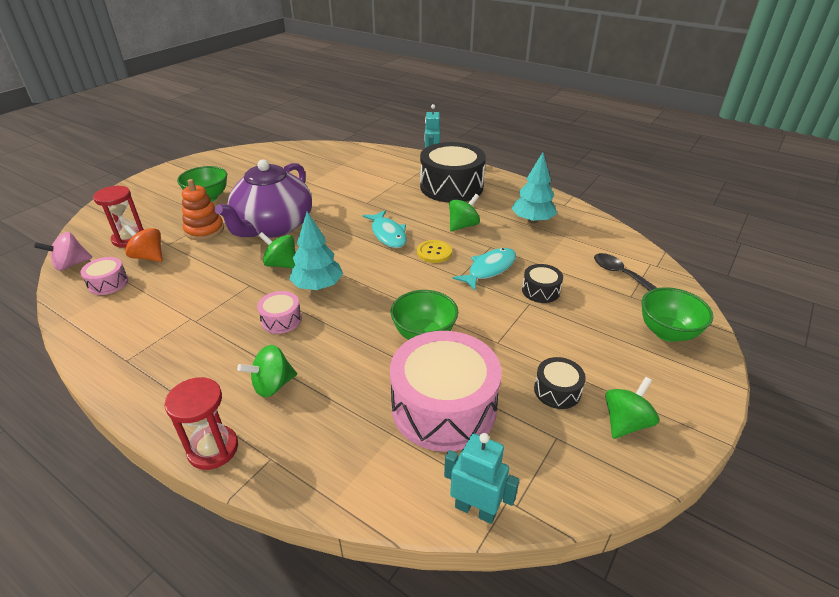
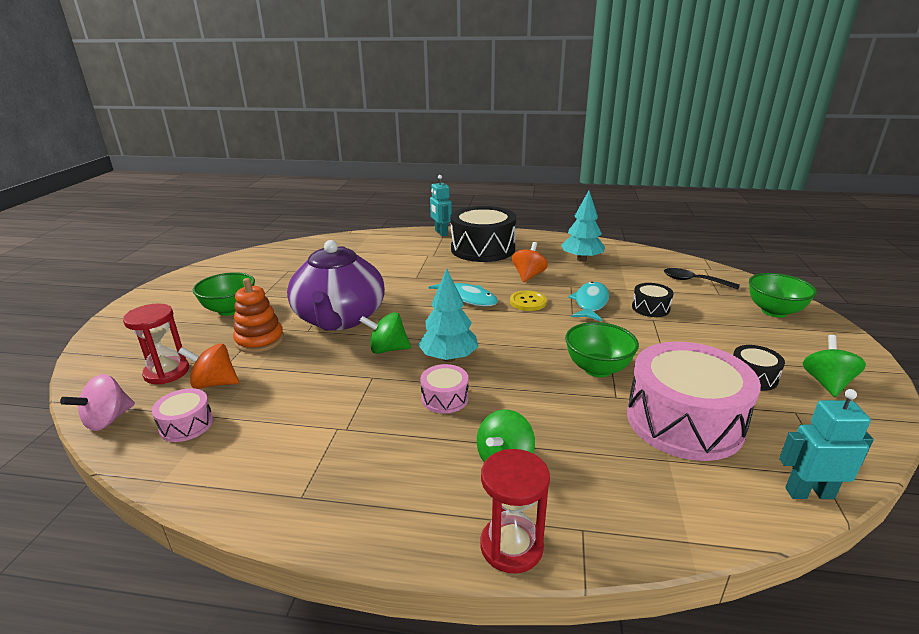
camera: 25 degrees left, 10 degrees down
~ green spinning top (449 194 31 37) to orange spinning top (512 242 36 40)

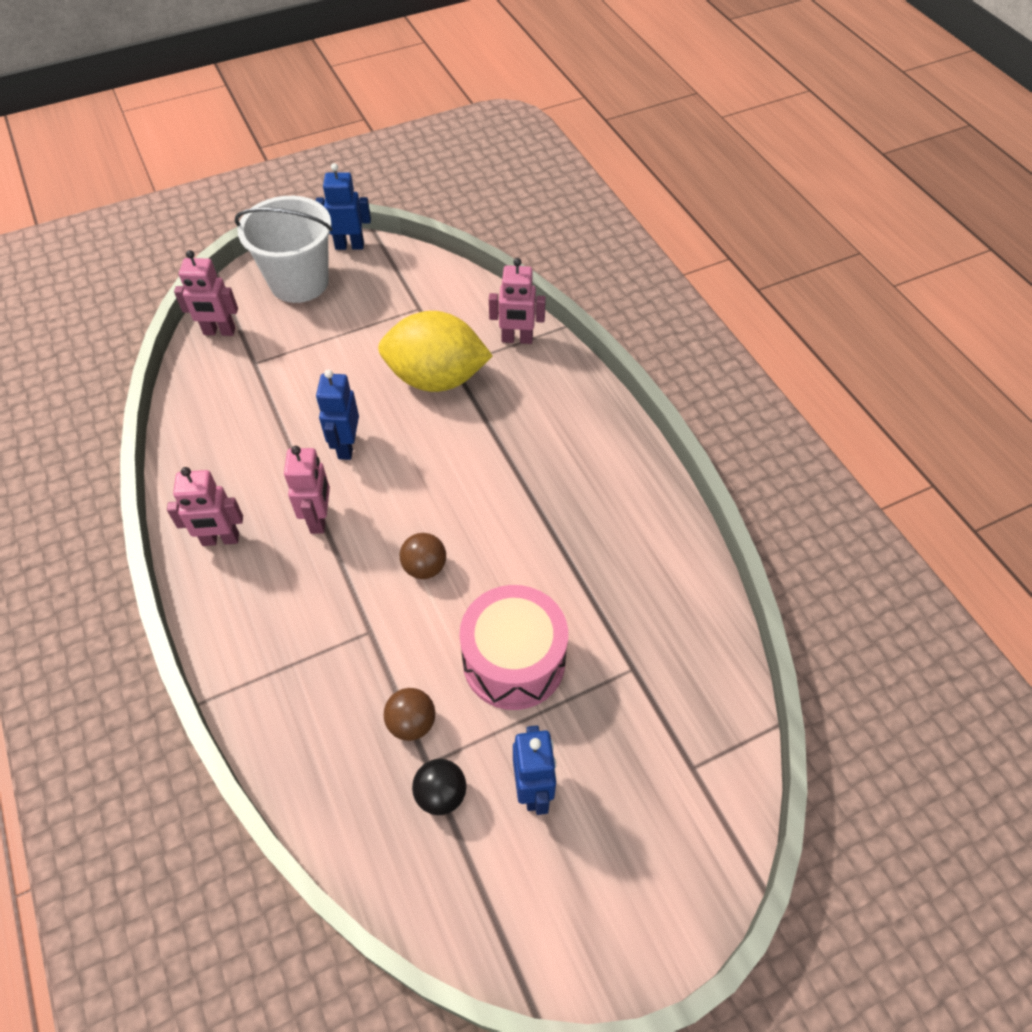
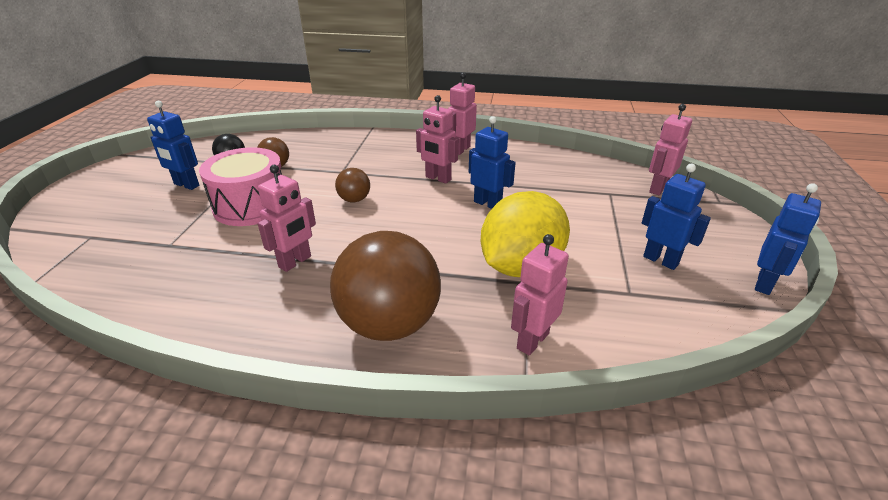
camera: 125 degrees right, 20 degrees down
- white bucket (235 196 98 107)
+ pink robot (258 165 58 107)
+ brown ball (330 231 111 110)
+ blue robot (642 164 69 106)

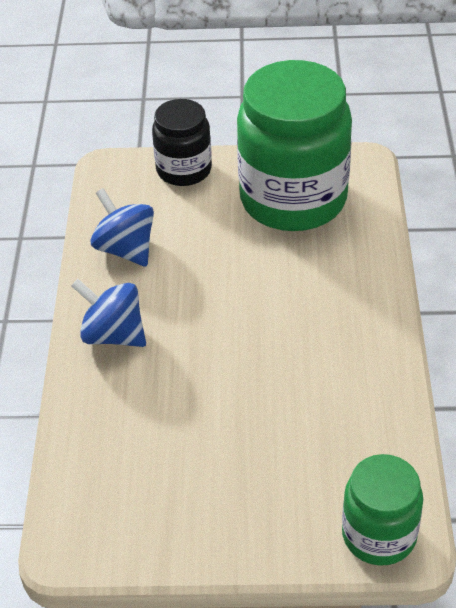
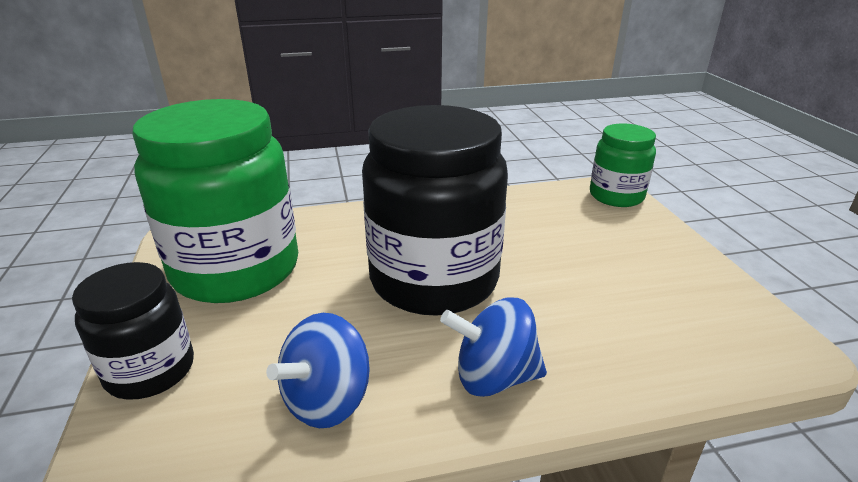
camera: 105 degrees left, 15 degrees down
~ blue spinning top (71 279 75 68) = (440 298 107 99) 75 degrees clockwise
+ black jar (362 105 146 211)

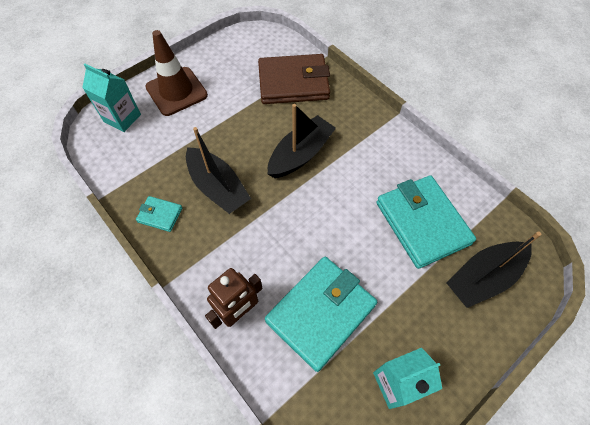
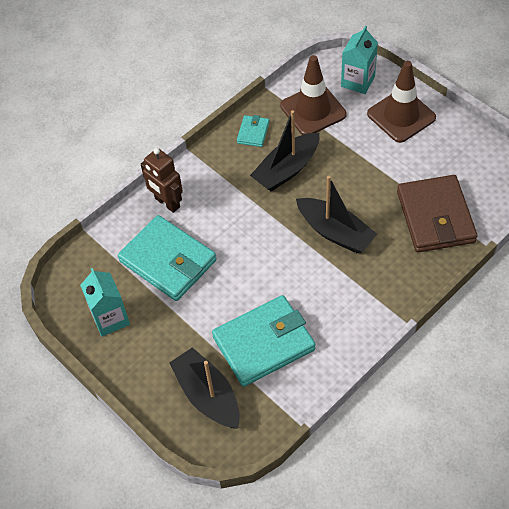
camera: 90 degrees right, 5 degrees down
+ brown traffic cone (280 55 67 80)

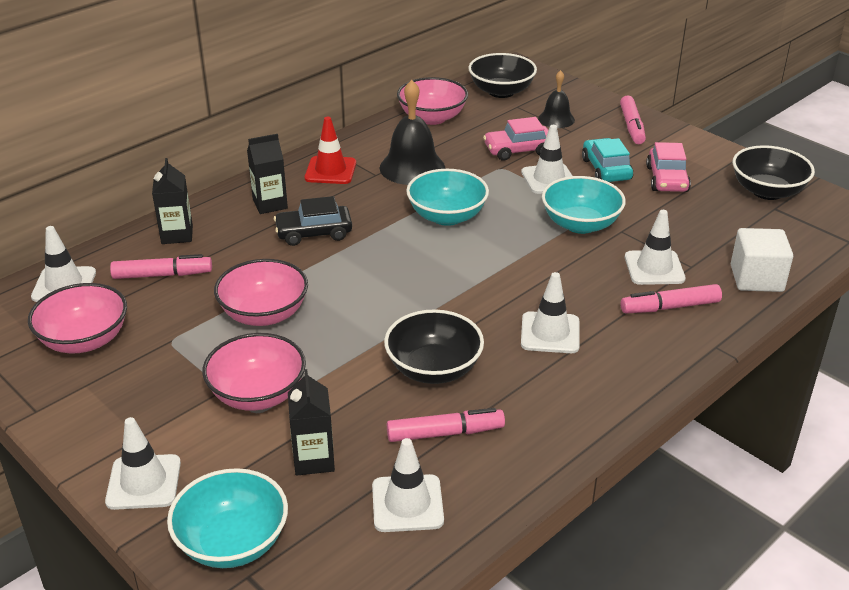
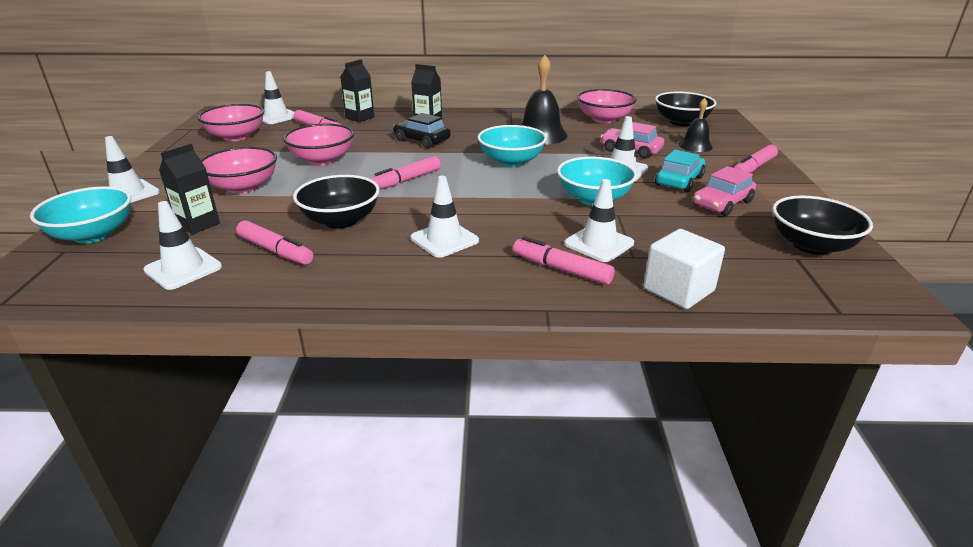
camera: 45 degrees right, 5 degrees down
- red traffic cone (305 117 51 67)
+ pink marker (370 156 71 34)

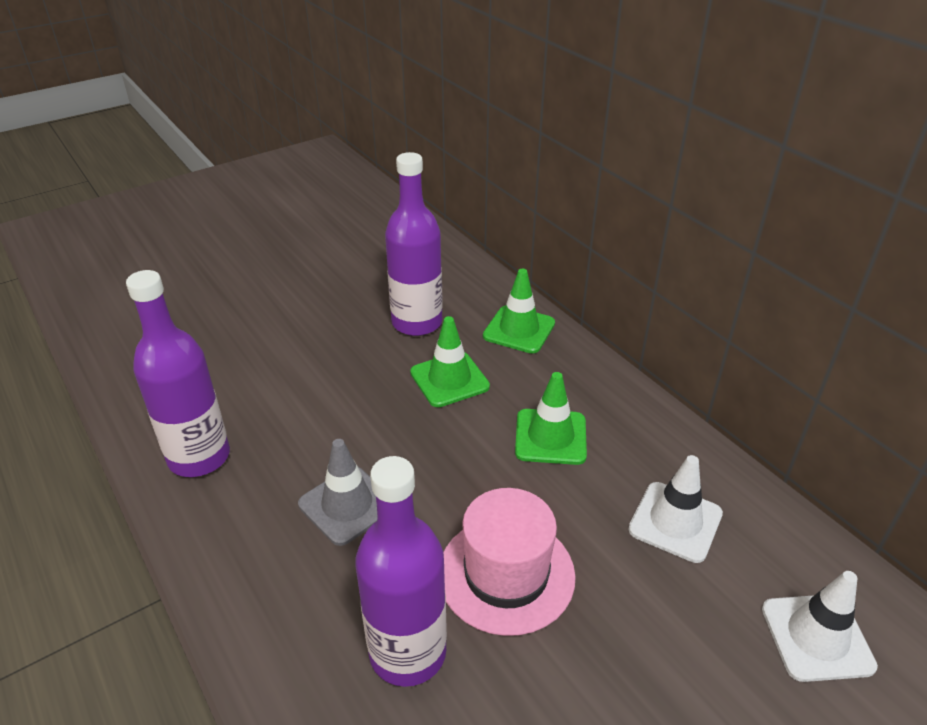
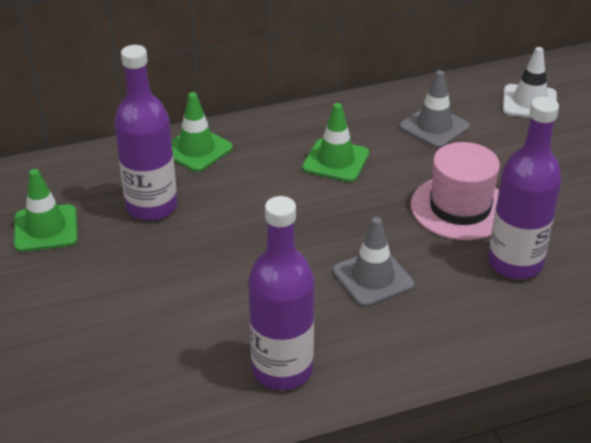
camera: 75 degrees left, 0 degrees up
~ green traffic cone (410 316 80 91) to (14 169 64 83)
~ white traffic cone (628 455 95 108) to grey traffic cone (399 70 71 78)

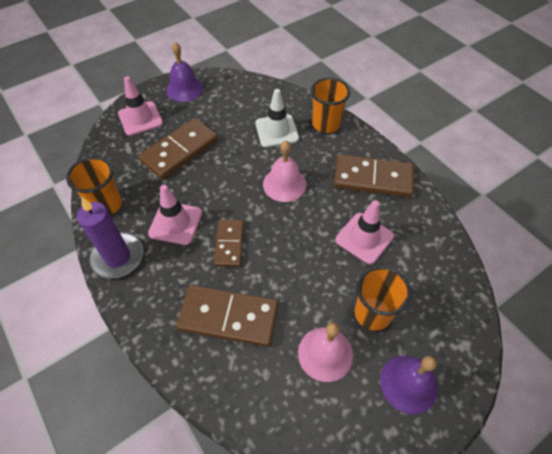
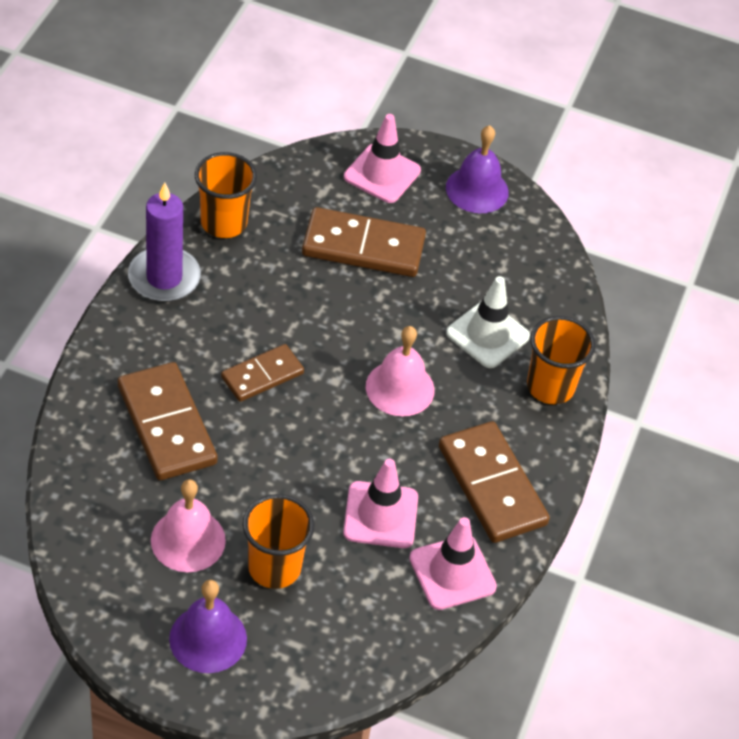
camera: 50 degrees right, 5 degrees down
~ pink traffic cone (148 185 54 60) to (409 517 88 93)

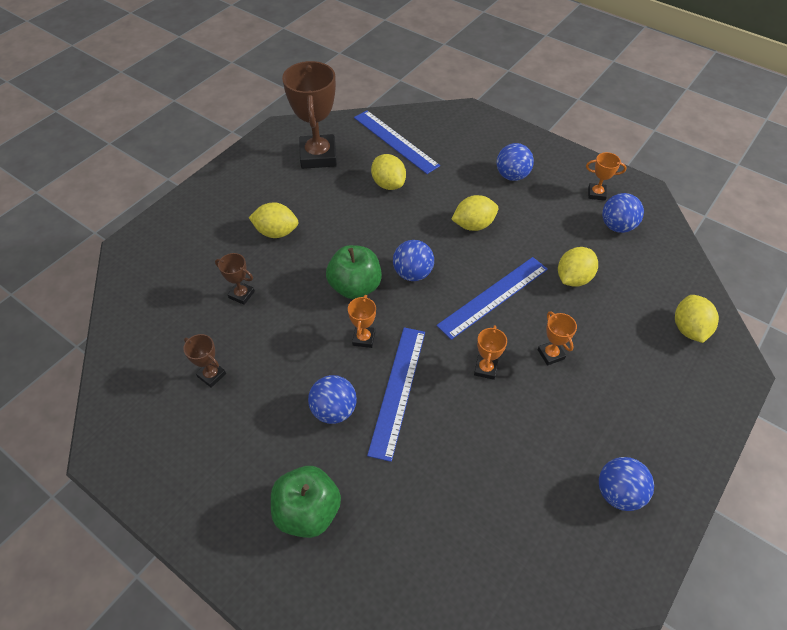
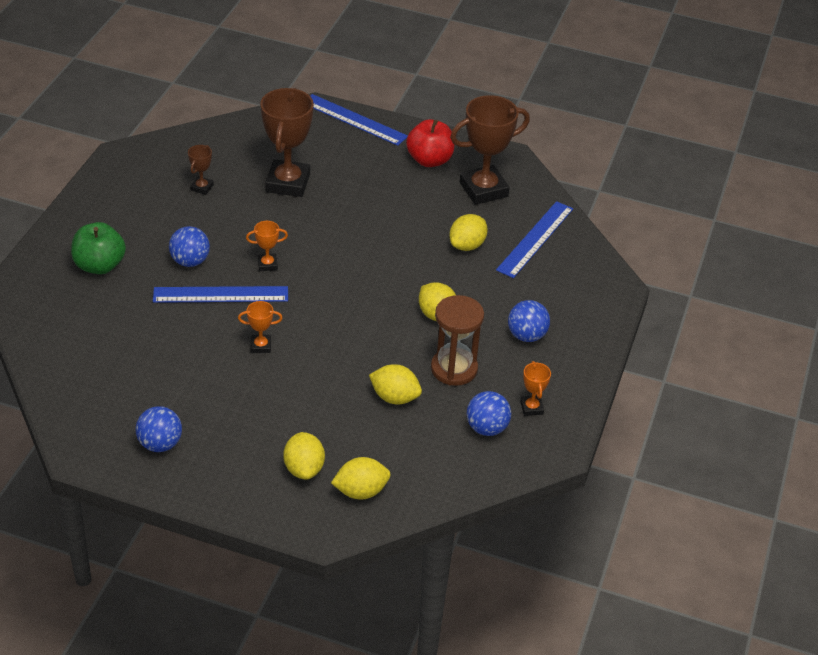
camera: 70 degrees right, 10 degrees down
~ brown trophy (215 253 40 52) = (260 88 54 109) x2.18
~ yellow lemon (248 202 50 36) to (283 432 42 48)
- green apple (326 245 56 54)
- blue ball (393 240 41 41)
~ blue ruler (436 257 112 83) to (310 94 98 52)
- orange trophy (538 311 39 55)
+ red apple (406 119 49 48)
+ brown hourglass (431 295 53 91)

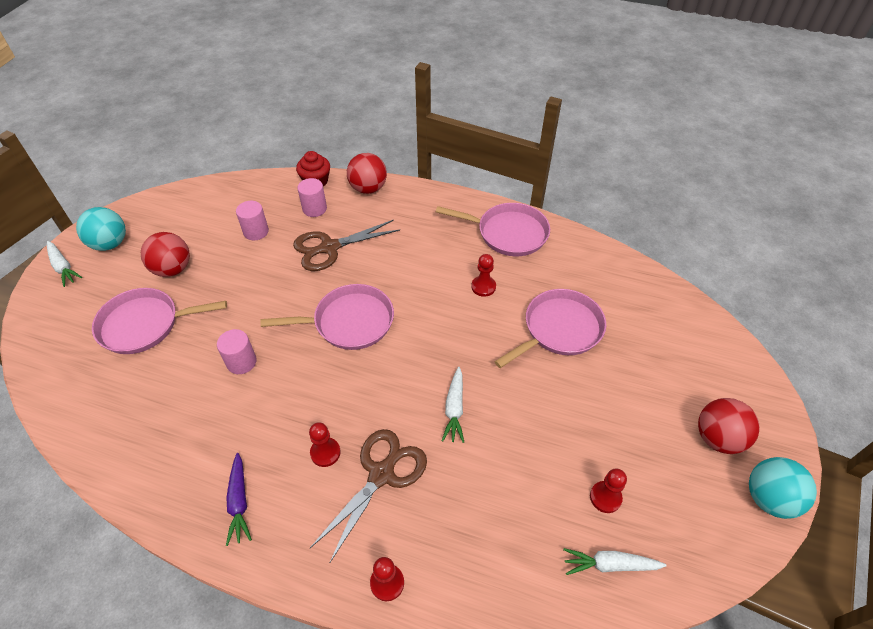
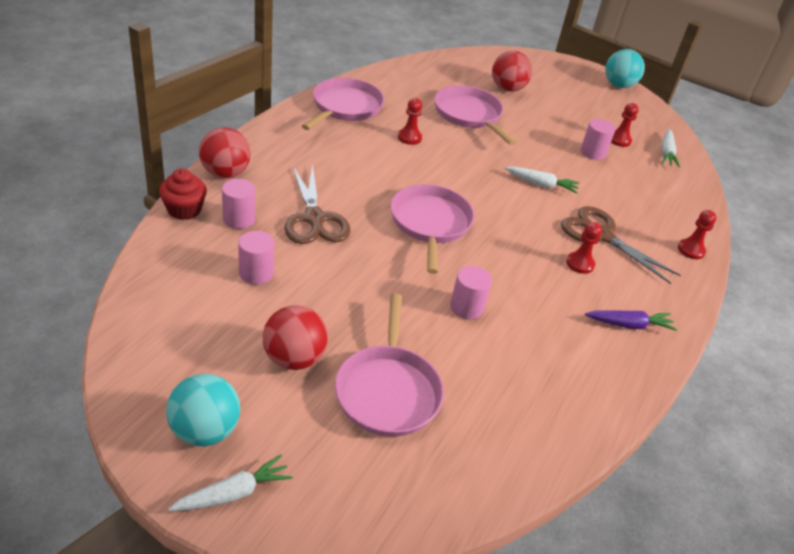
camera: 85 degrees left, 10 degrees down
~ red ball (698 398 62 56) to (492 51 40 41)
+ pink cylinder (581 119 34 41)

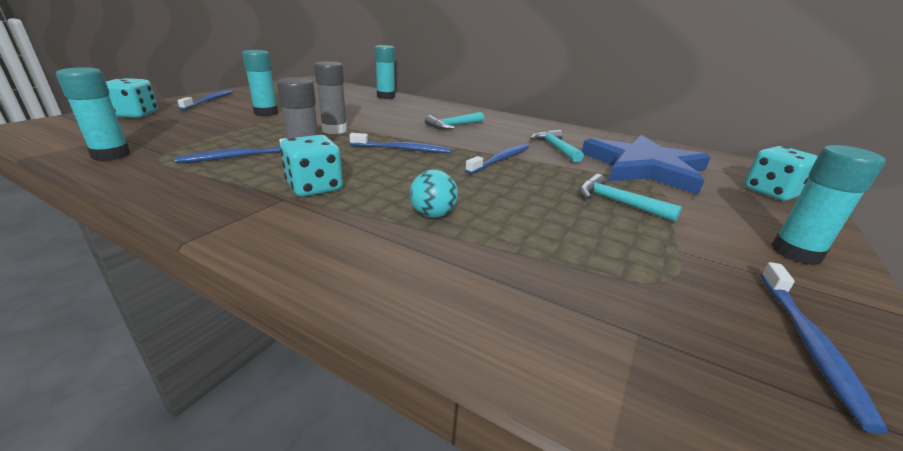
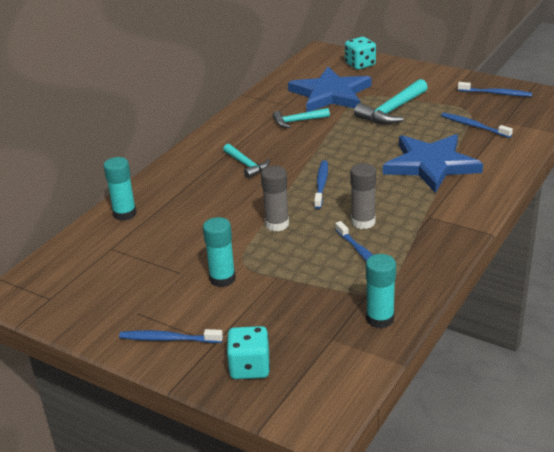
camera: 85 degrees left, 5 degrees up
- turquoise dice (280 135 63 62)
~ turquoise ball (410 170 48 48) to blue star (383 134 100 59)
~ blue toothbrush (465 144 64 30) to (441 113 72 25)
~ turquoise hammer (580 174 102 48) = (354 79 74 45) x1.61
- turquoise glue stick (771 145 115 120)

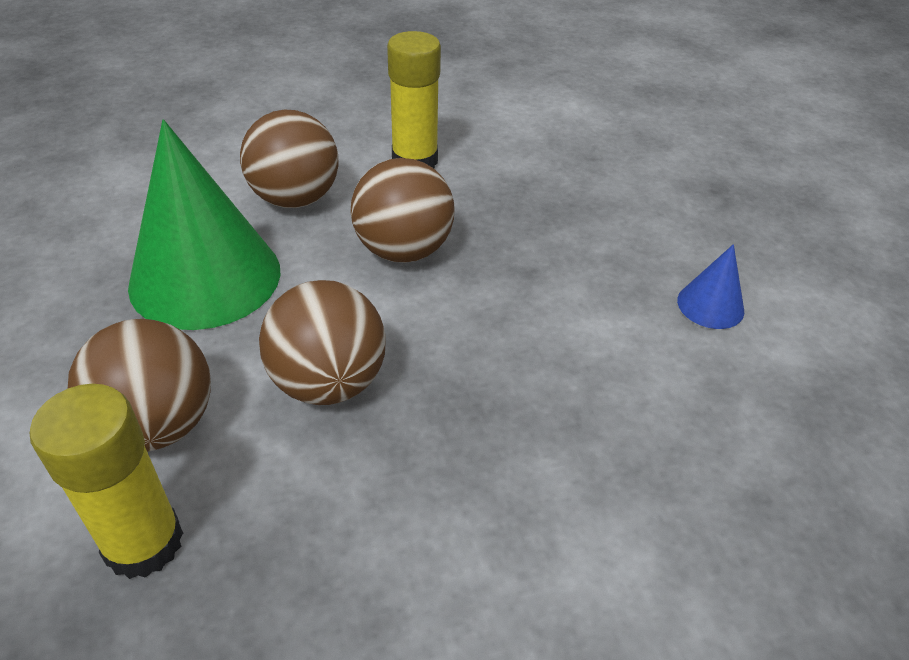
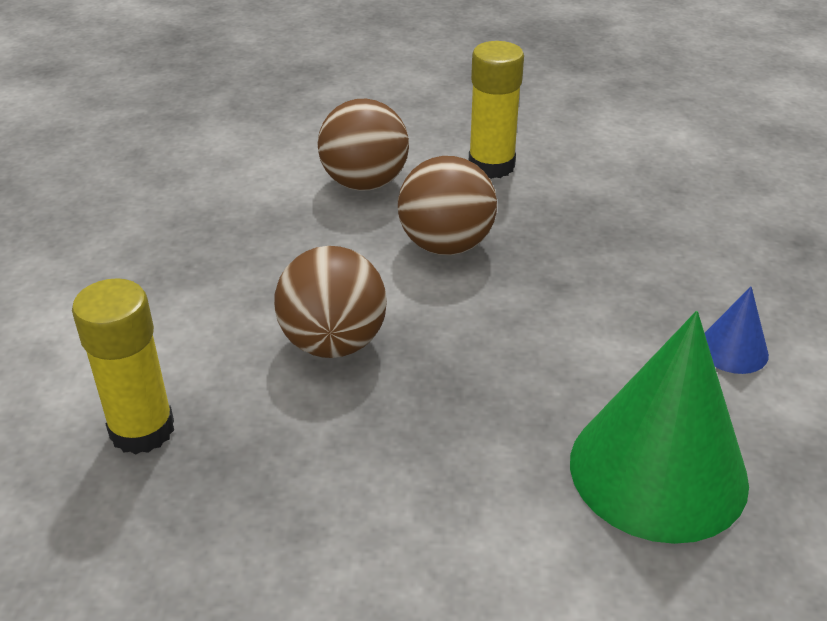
camera: 20 degrees right, 5 degrees down
- brown ball (68 319 143 133)
~ green cone (128 119 152 211) to (570 311 179 233)

